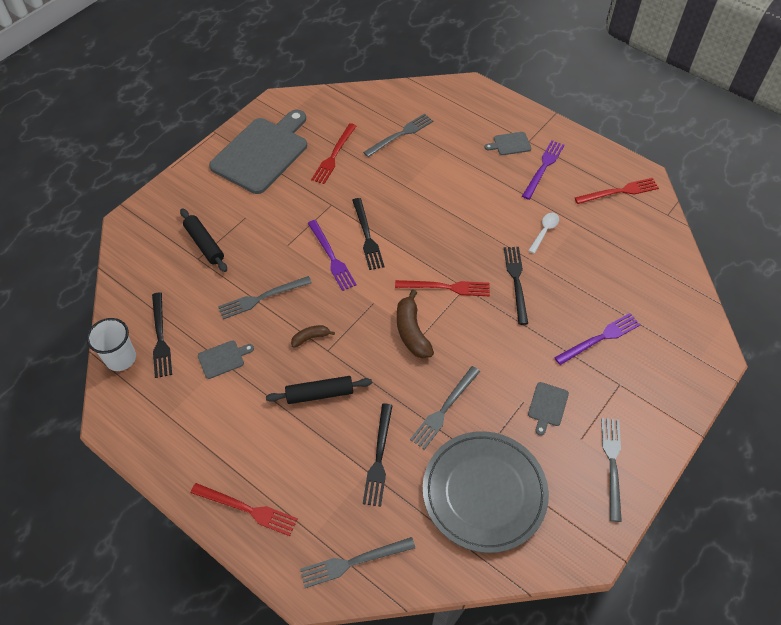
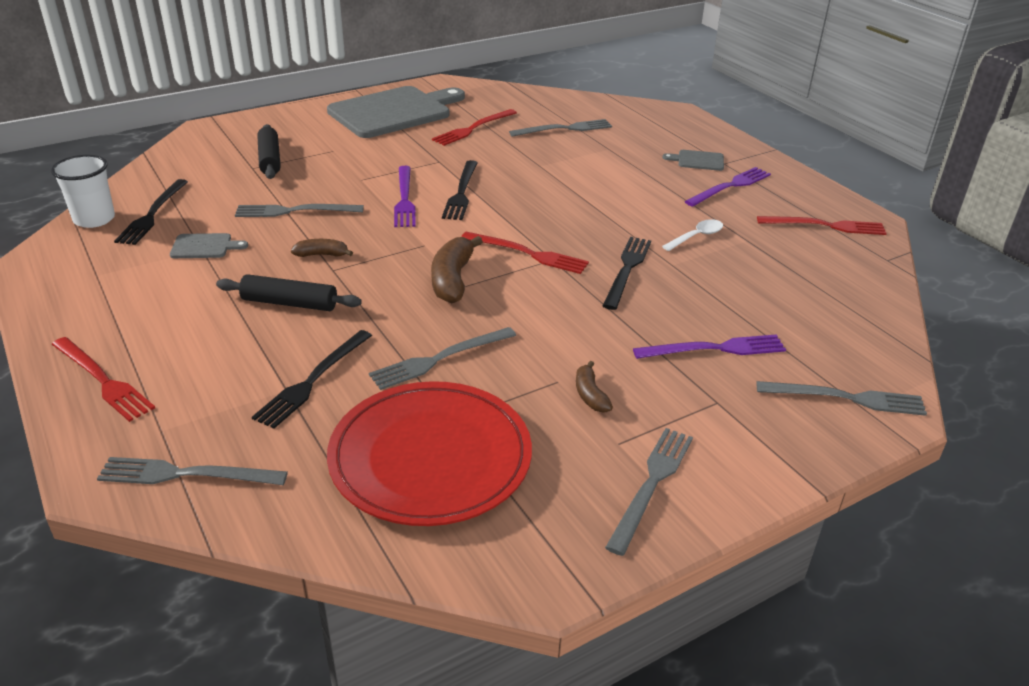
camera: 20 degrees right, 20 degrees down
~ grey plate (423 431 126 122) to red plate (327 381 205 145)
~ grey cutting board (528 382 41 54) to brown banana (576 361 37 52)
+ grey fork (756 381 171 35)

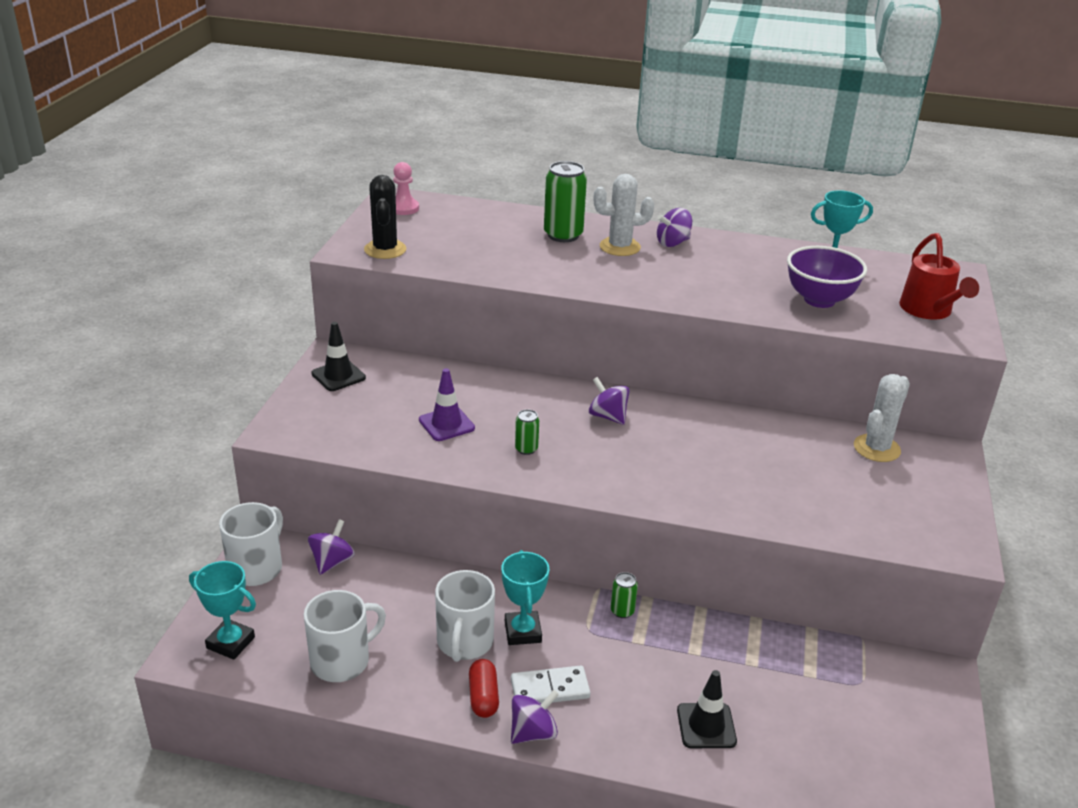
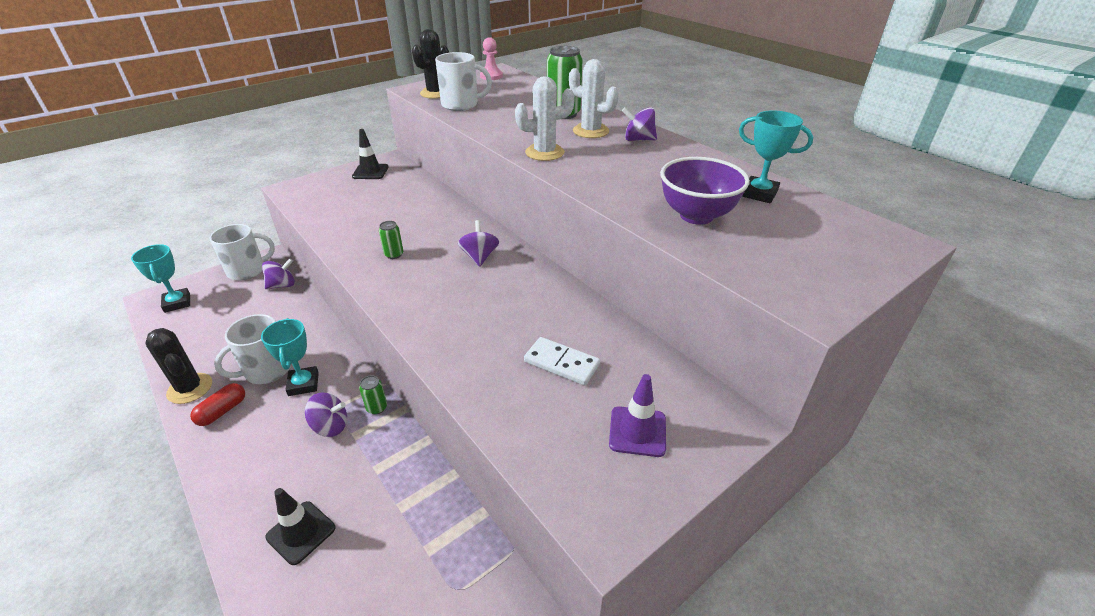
camera: 40 degrees right, 5 degrees up
~ white mug (304 590 82 92) to (435 52 57 59)
~ purple traffic cone (419 368 56 73) to (609 374 57 83)
~ turquoise trophy (501 550 48 95) = (261 318 58 78) 45 degrees counterclockwise
~ white domino (511 666 80 38) to (524 337 76 48)
~ purple spinning top (511 690 48 54) to (305 392 42 45)
~ white cactus (854 374 56 88) to (515 76 60 85)
- red watering can (899 233 80 87)
+ black cactus (146 328 66 76)

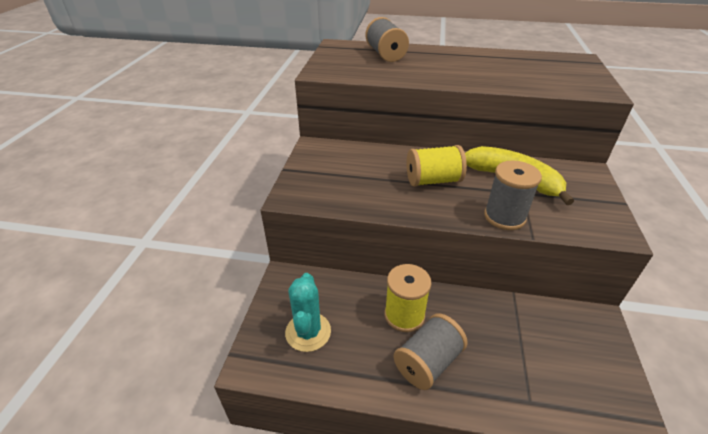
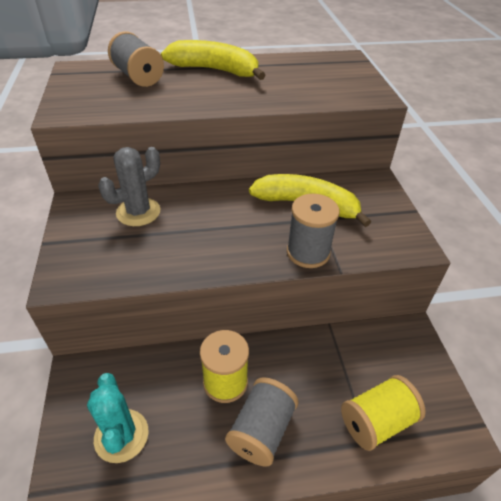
camera: 20 degrees left, 5 degrees up
~ yellow spool (406 145 61 42) to (341 375 85 76)
+ grey cactus (98 147 62 79)
+ yellow banana (161 40 105 40)

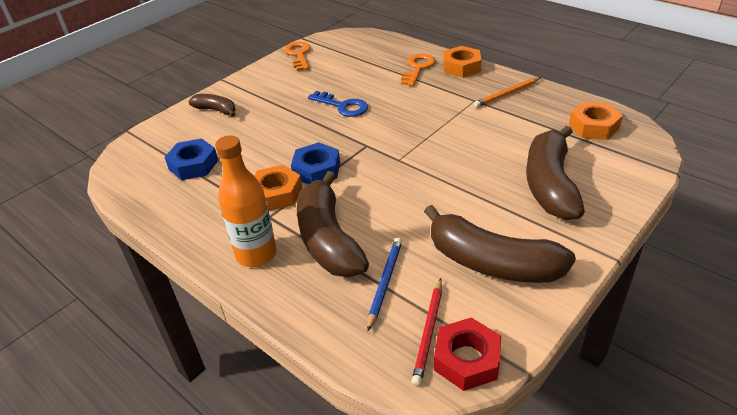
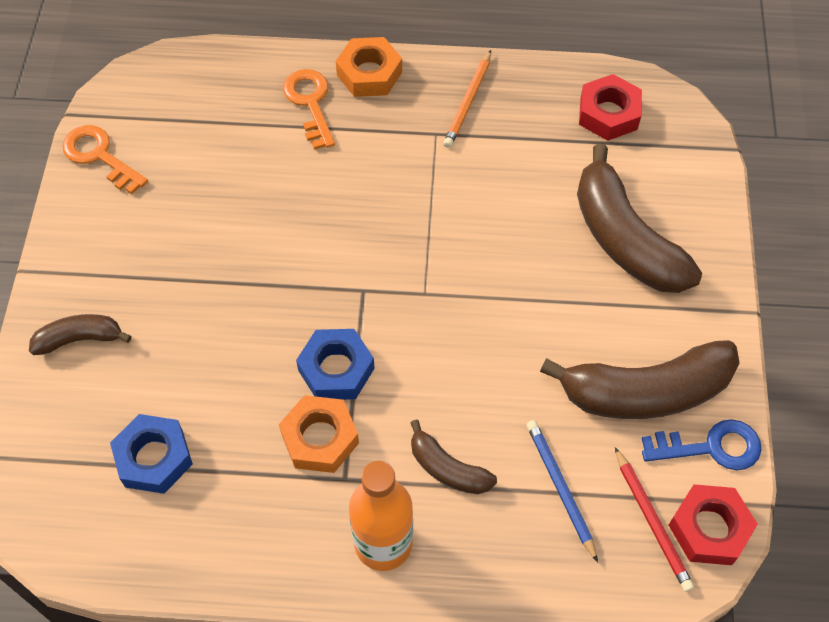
camera: 40 degrees left, 20 degrees up
~ brown banana (297 171 72 106) = (410 419 87 75) x0.52
~ blue key (308 91 60 26) to (642 419 119 51)
~ orange nut (569 101 54 39) to red nut (579 74 63 67)

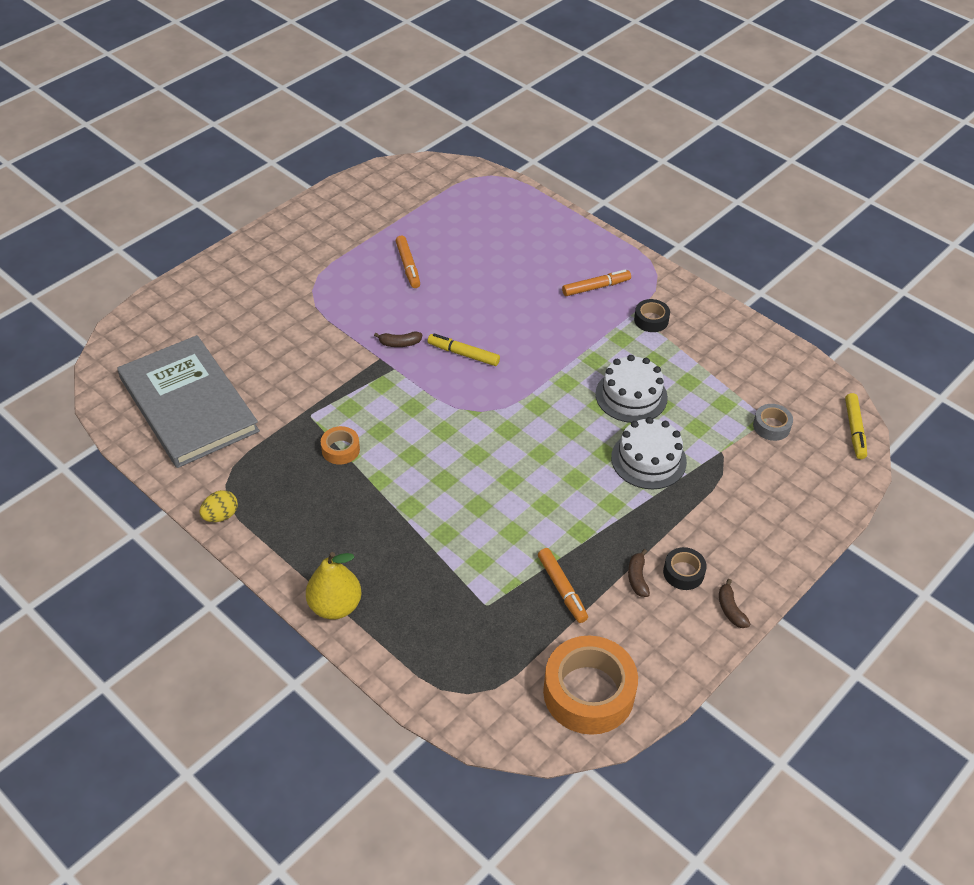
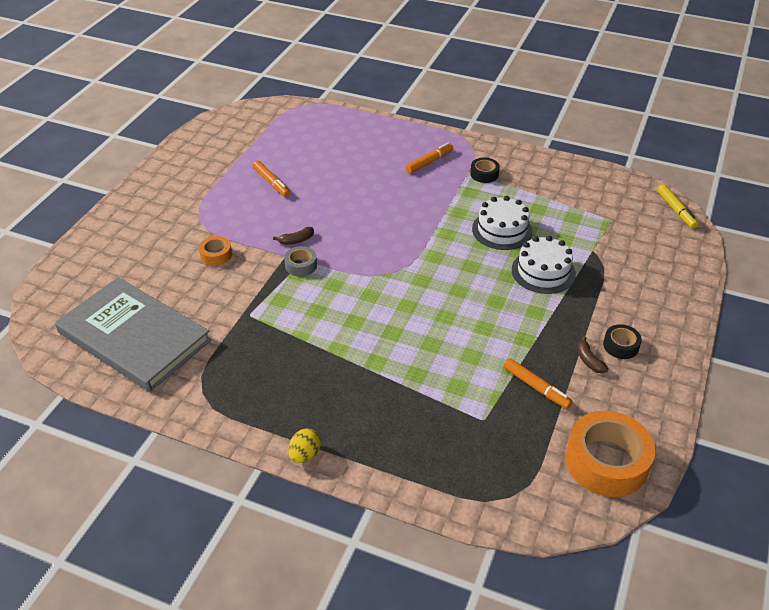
camera: 20 degrees left, 5 degrees down
~ yellow egg (200 490 38 32) to (288 428 33 35)
- yellow pear (306 552 56 67)
~ orange tape (321 426 39 39) to (199 236 33 30)
- yellow marker (427 334 73 32)
- brown banana (719 579 31 49)
~ grey tape (753 404 40 37) to (284 246 33 30)

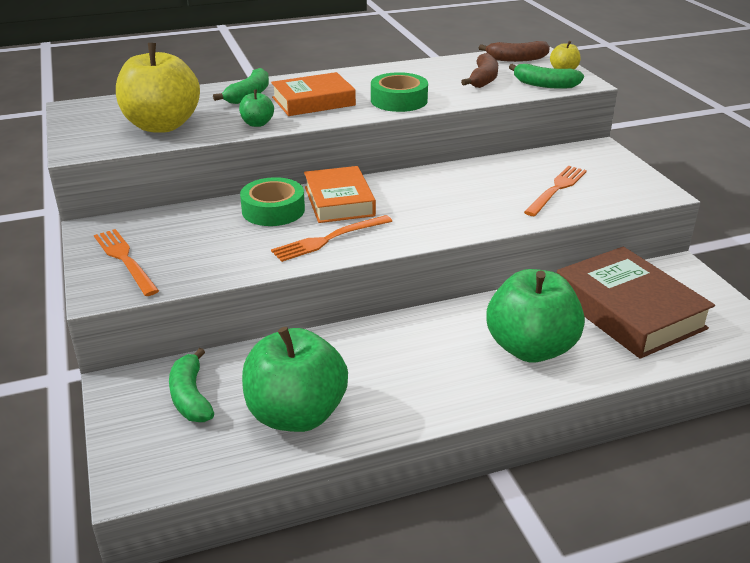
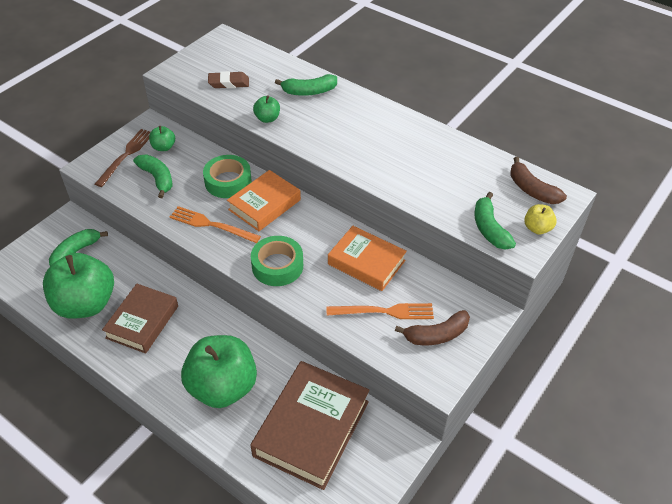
camera: 55 degrees right, 15 degrees up
~ orange fork (94 229 65 67) to brown fork (95 129 55 58)
~ yellow apple (116 43 84 90) to brown eraser (208 71 41 17)
~ orange book (271 72 85 44) to (328 226 79 65)
~ green tape (371 72 57 40) to (251 236 52 50)
~ brown banana (461 53 37 35) to (395 310 75 35)
+ brown book (102 284 76 70)
+ green banana (133 155 40 43)
+ green apple (149 126 26 25)

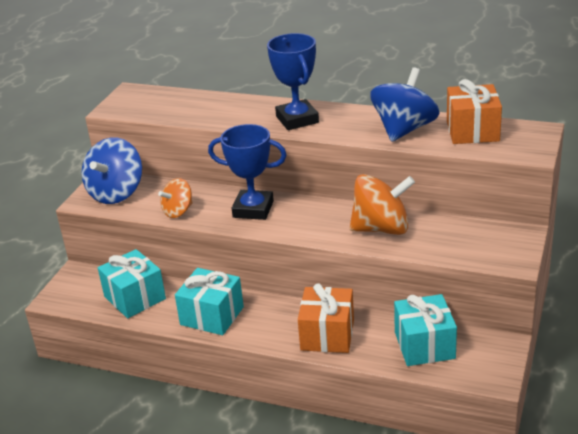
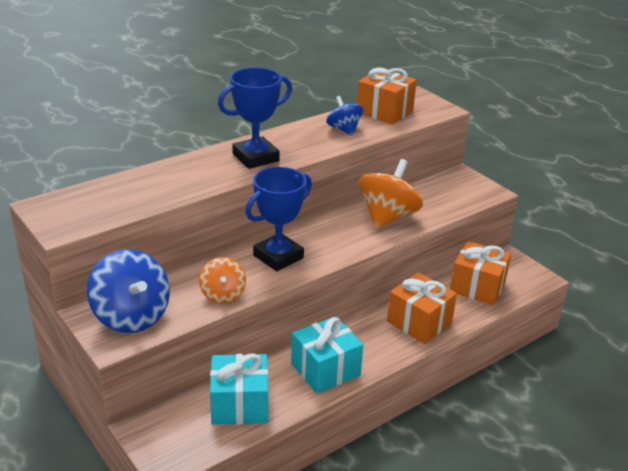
camera: 60 degrees left, 0 degrees up
~ blue trophy (267 33 52 97) = (218 67 74 102) 45 degrees counterclockwise
~ blue spinning top (370 68 69 74) = (326 96 37 40) x0.59
~ turquoise gift (394 294 63 72) to orange gift (450 241 61 64)

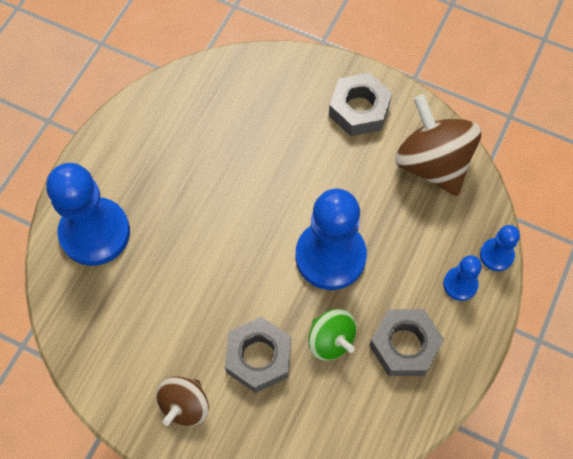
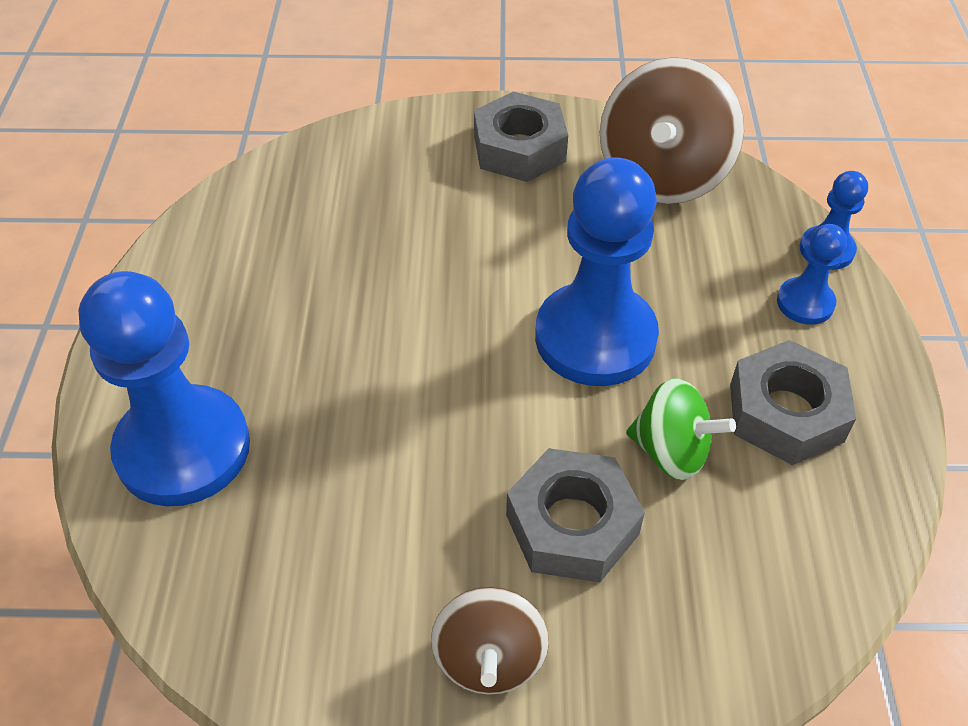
camera: 25 degrees left, 15 degrees down
~ brown spinning top (395 94 86 102) = (600 57 144 147) 105 degrees counterclockwise

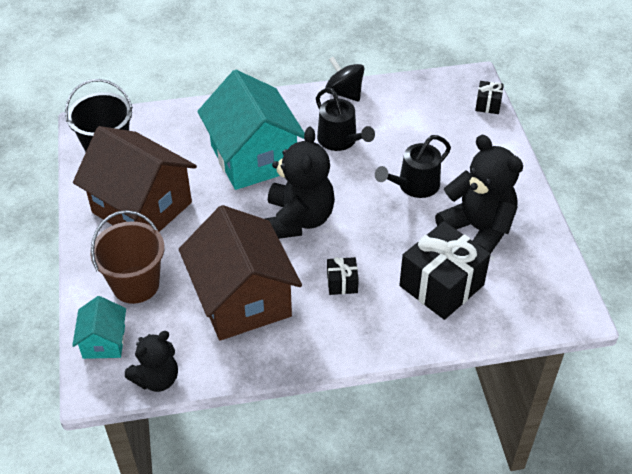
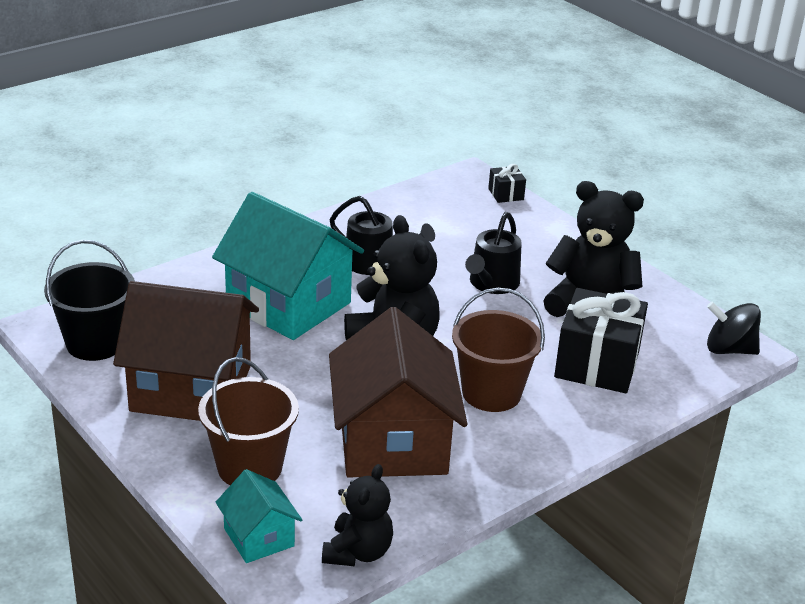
camera: 30 degrees left, 15 degrees down
~ brown house (179 205 123 135) = (329 307 138 171) 45 degrees clockwise
~ black spinning top (325 57 39 45) to (707 302 54 53)
~ black gift (327 257 32 38) to brown bucket (452 288 93 124)

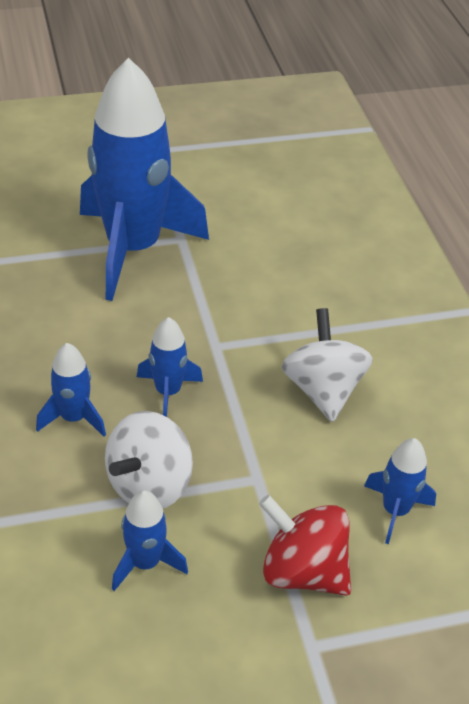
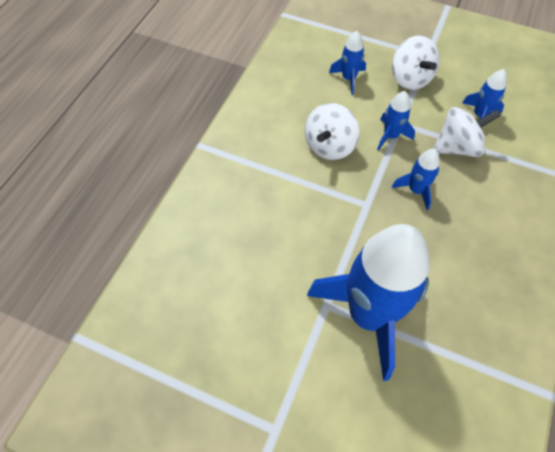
camera: 140 degrees left, 15 degrees up
~ blue rocket (36 343 70 94) to (377 91 38 60)
~ red spinning top (259 495 92 101) to white spinning top (392 35 48 55)

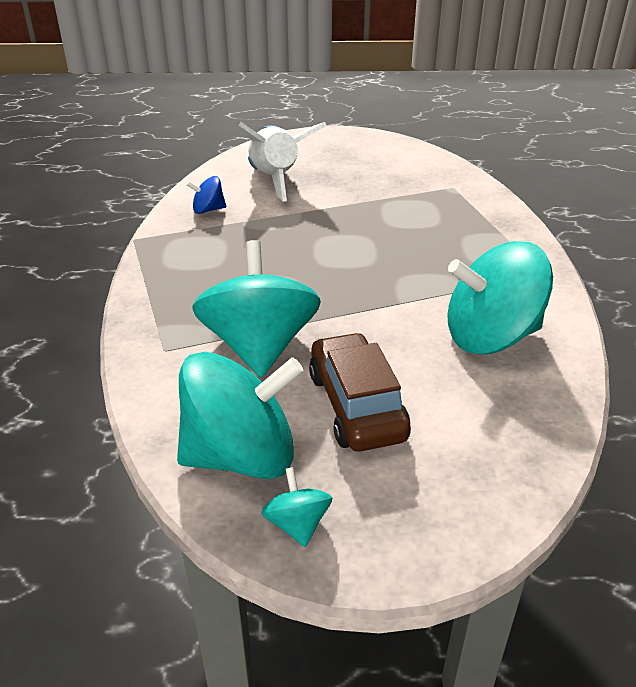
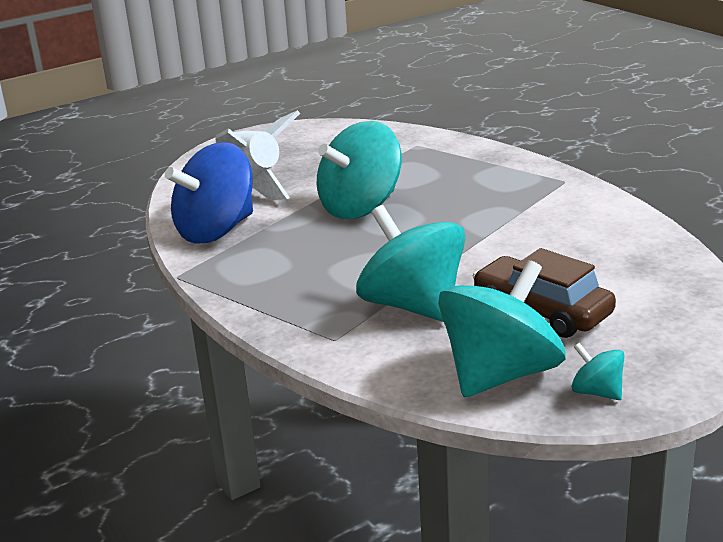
camera: 30 degrees left, 10 degrees down
~ blue spinning top (186 176 40 38) = (165 142 88 101) x2.25
~ turquoise spinning top (447 241 106 113) to (317 121 85 98)

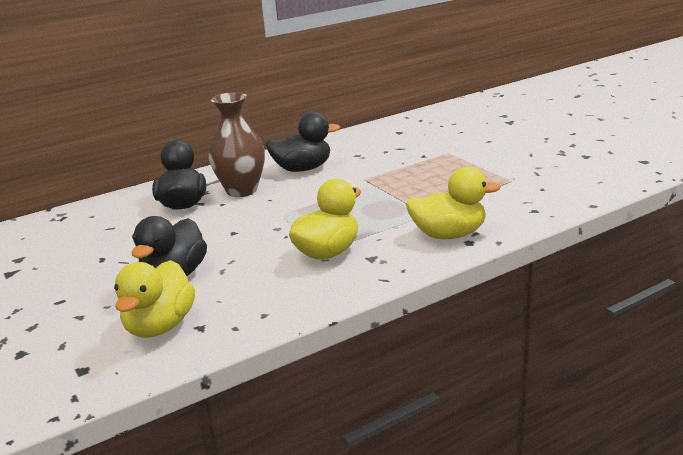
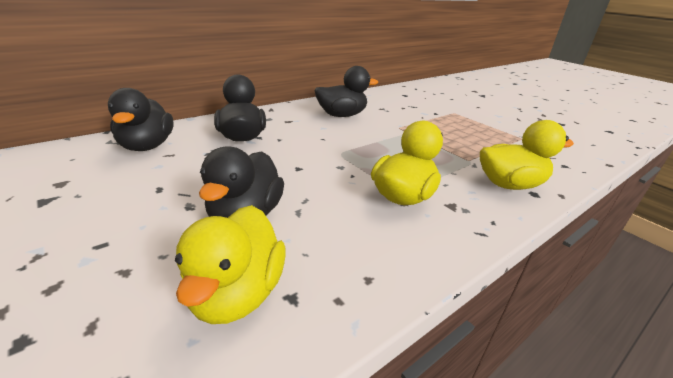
camera: 10 degrees left, 5 degrees up
- brown vase (208 92 57 105)
+ black duck (108 88 65 63)

